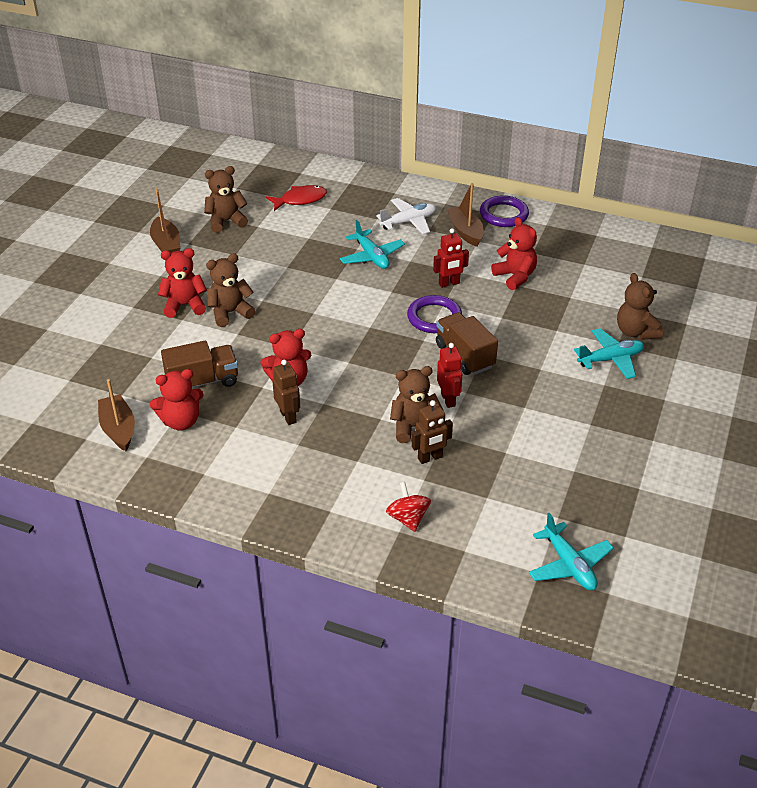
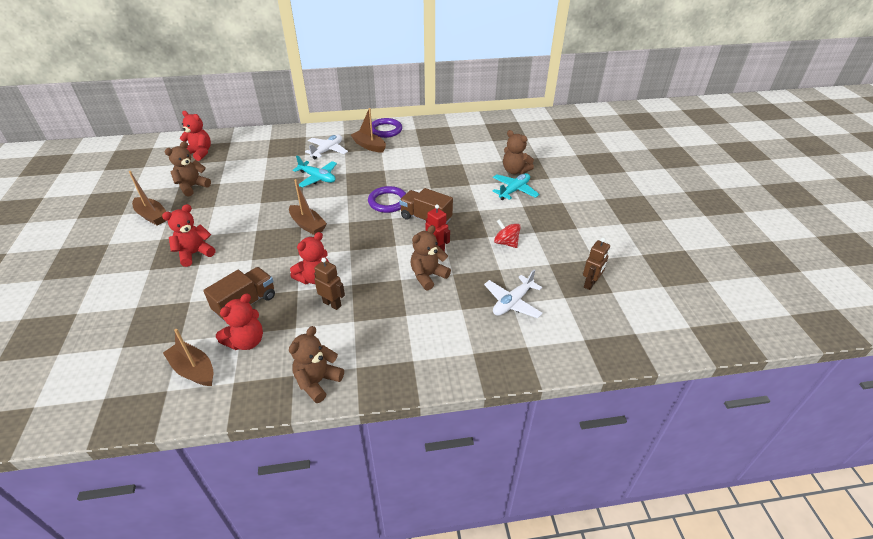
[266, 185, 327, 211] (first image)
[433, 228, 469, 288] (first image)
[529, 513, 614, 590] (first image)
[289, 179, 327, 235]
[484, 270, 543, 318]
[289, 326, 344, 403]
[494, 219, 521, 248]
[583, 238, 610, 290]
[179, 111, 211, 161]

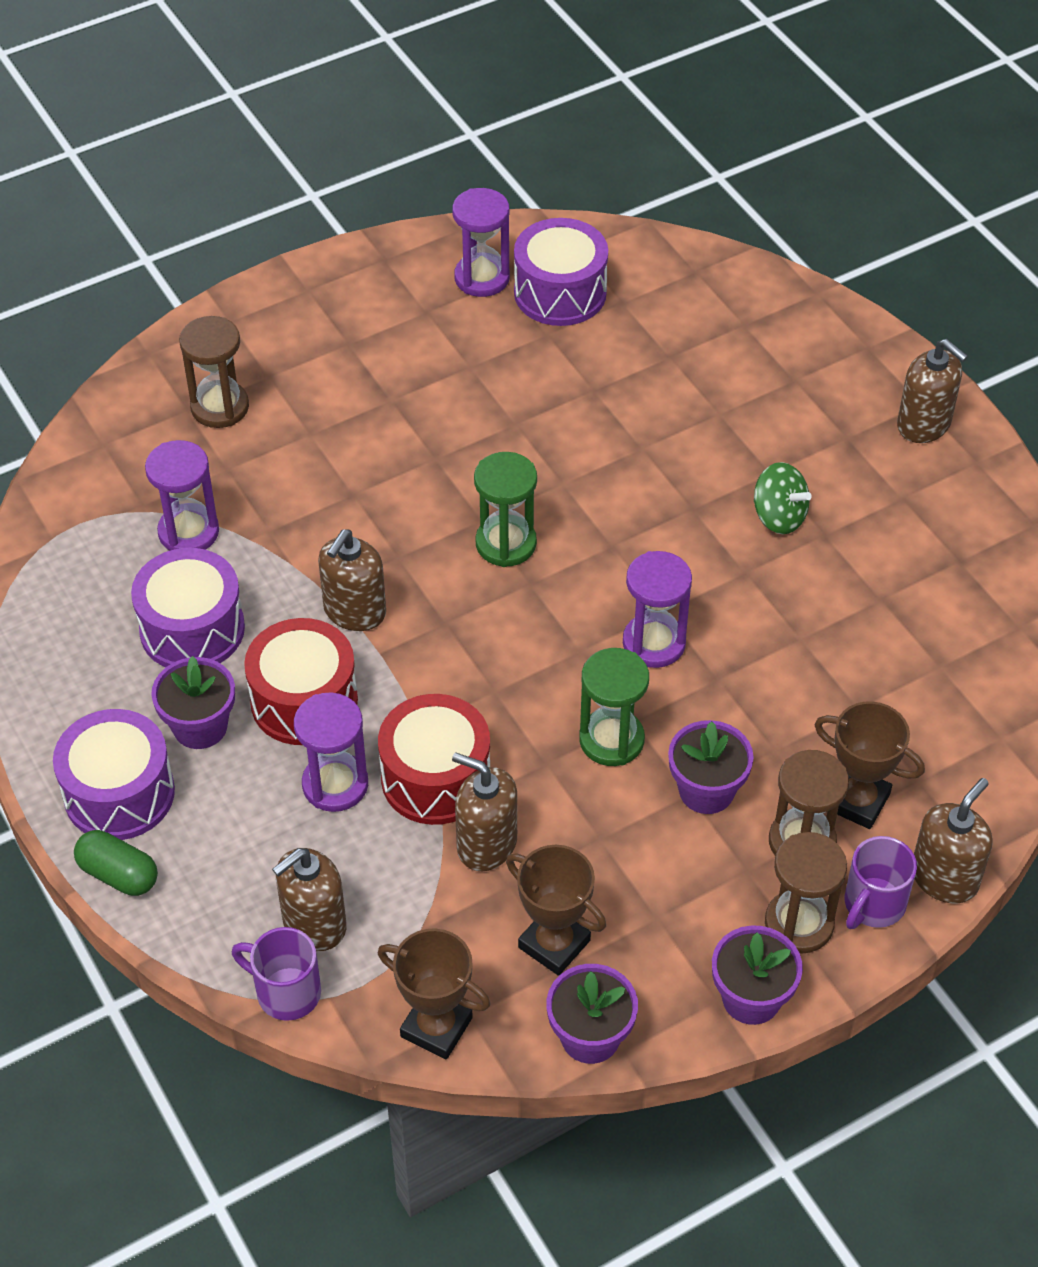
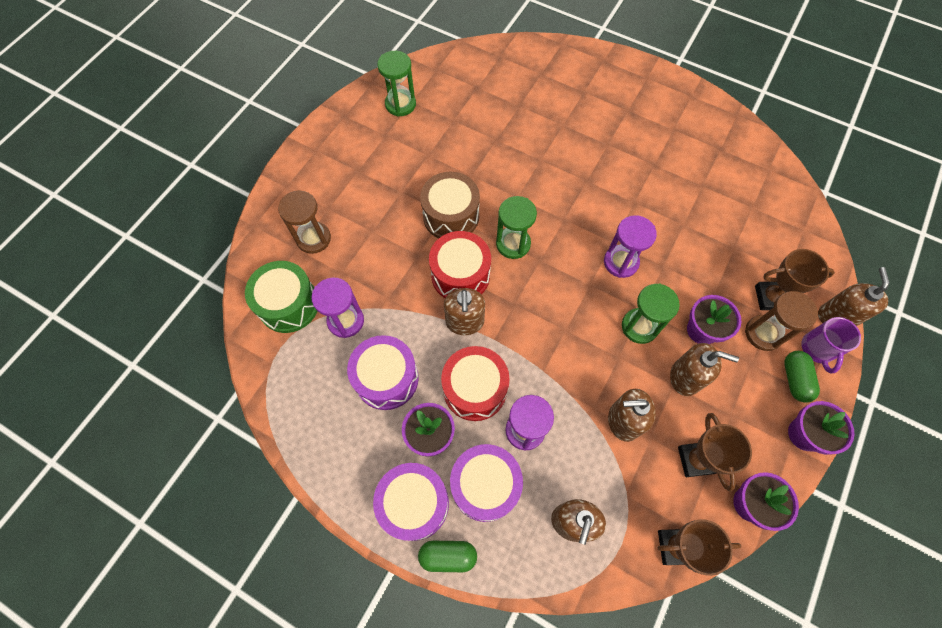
[232, 927, 321, 1021] (first image)
[754, 462, 812, 534] (first image)
[245, 261, 317, 333]
[420, 172, 480, 238]
[429, 231, 491, 298]
[450, 444, 523, 522]
[670, 343, 739, 396]
[785, 351, 820, 403]
[377, 51, 416, 117]
[678, 413, 752, 492]

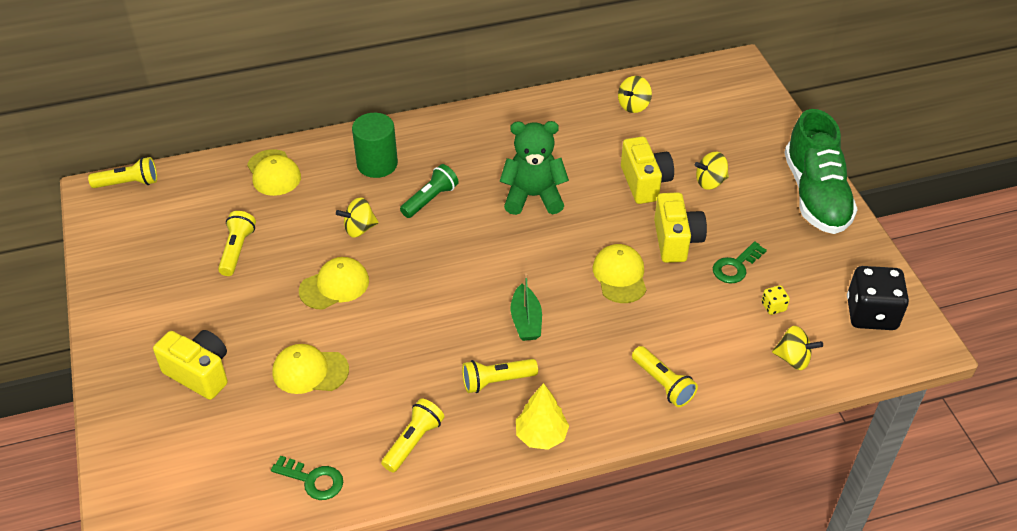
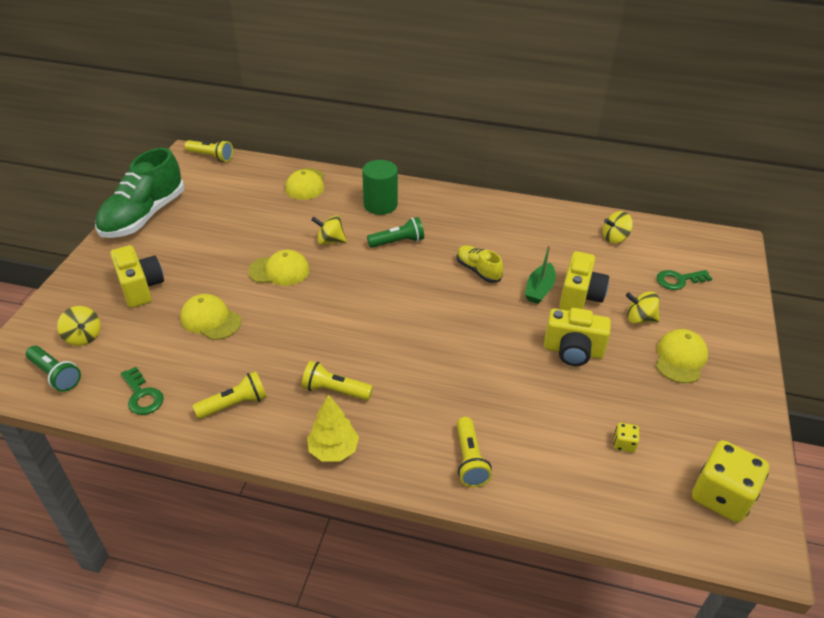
[218, 211, 256, 276] (first image)
[26, 346, 81, 392]
[525, 245, 556, 304]
[656, 329, 708, 383]
[657, 270, 712, 290]
[57, 306, 101, 346]
[95, 148, 184, 238]
[457, 245, 503, 283]
[692, 440, 769, 523]
[544, 308, 611, 366]

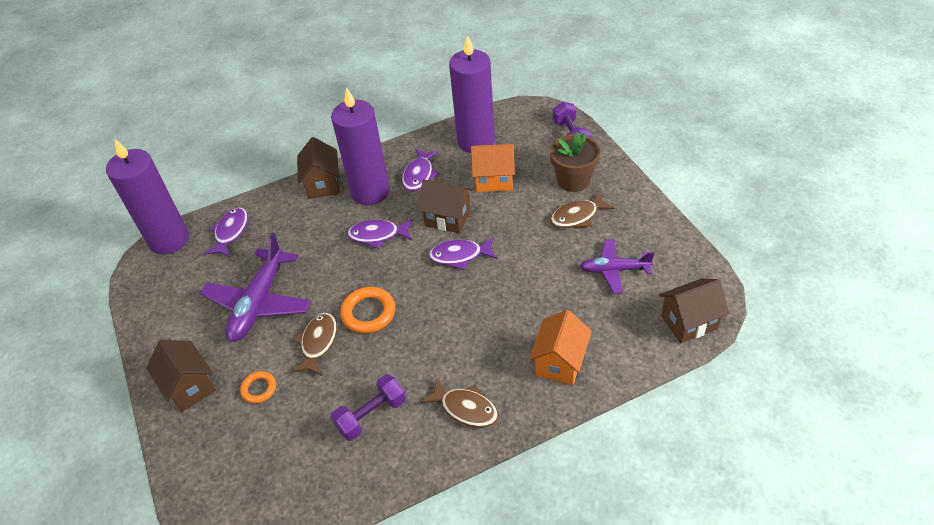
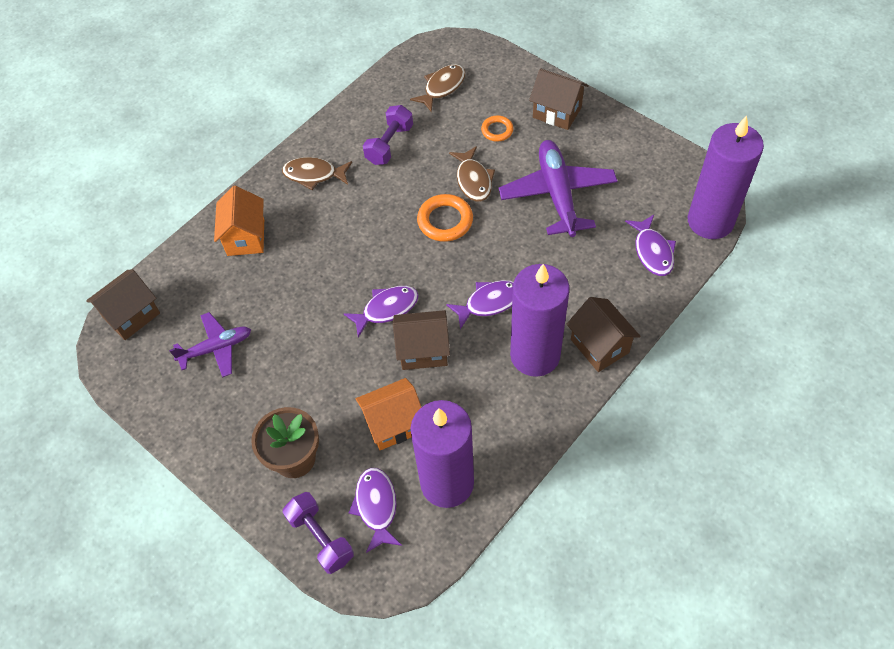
[349, 468, 402, 553]
[410, 64, 466, 112]

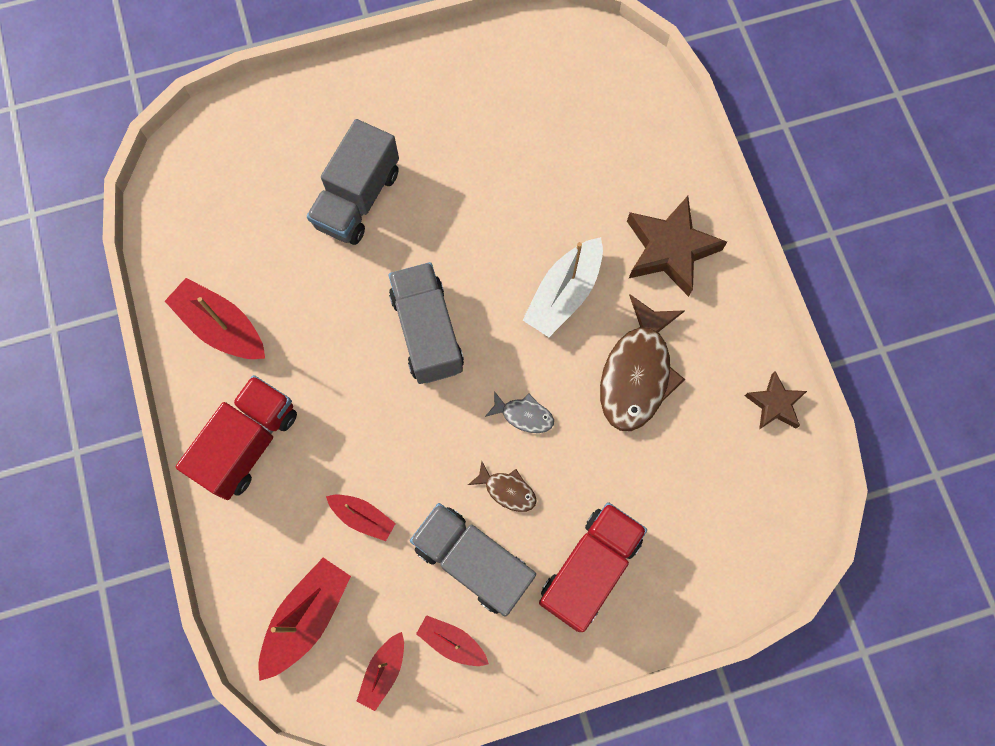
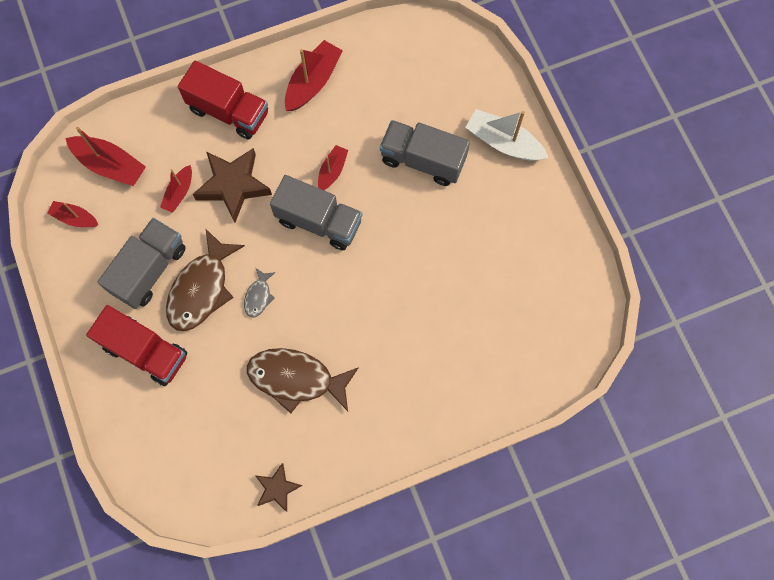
[318, 145, 348, 190]
[465, 109, 549, 161]
[193, 148, 272, 223]
[270, 175, 362, 250]
[166, 229, 245, 331]

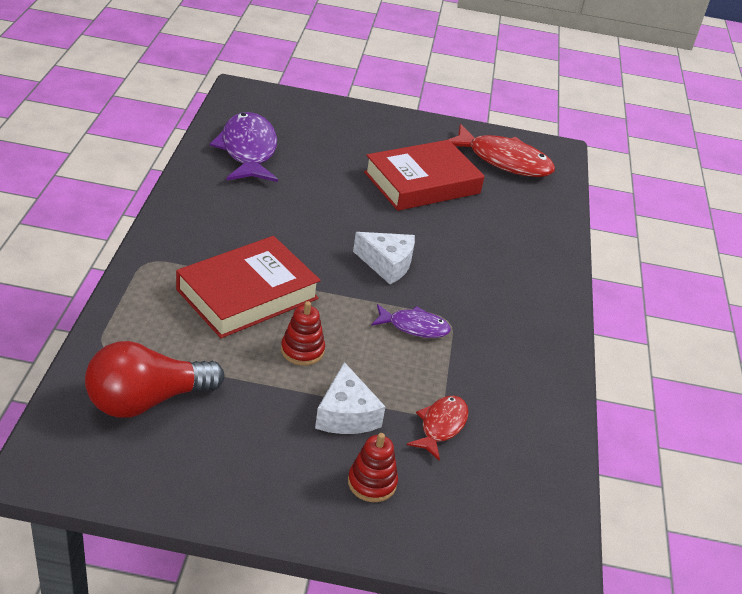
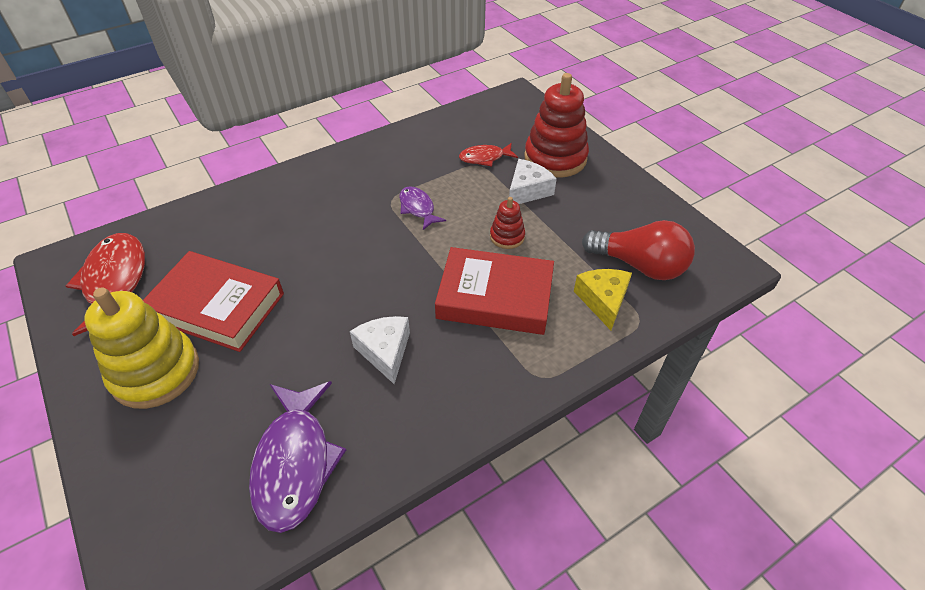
[84, 288, 199, 409]
[574, 269, 632, 330]
[350, 316, 410, 384]
[249, 381, 346, 533]
[524, 73, 589, 178]

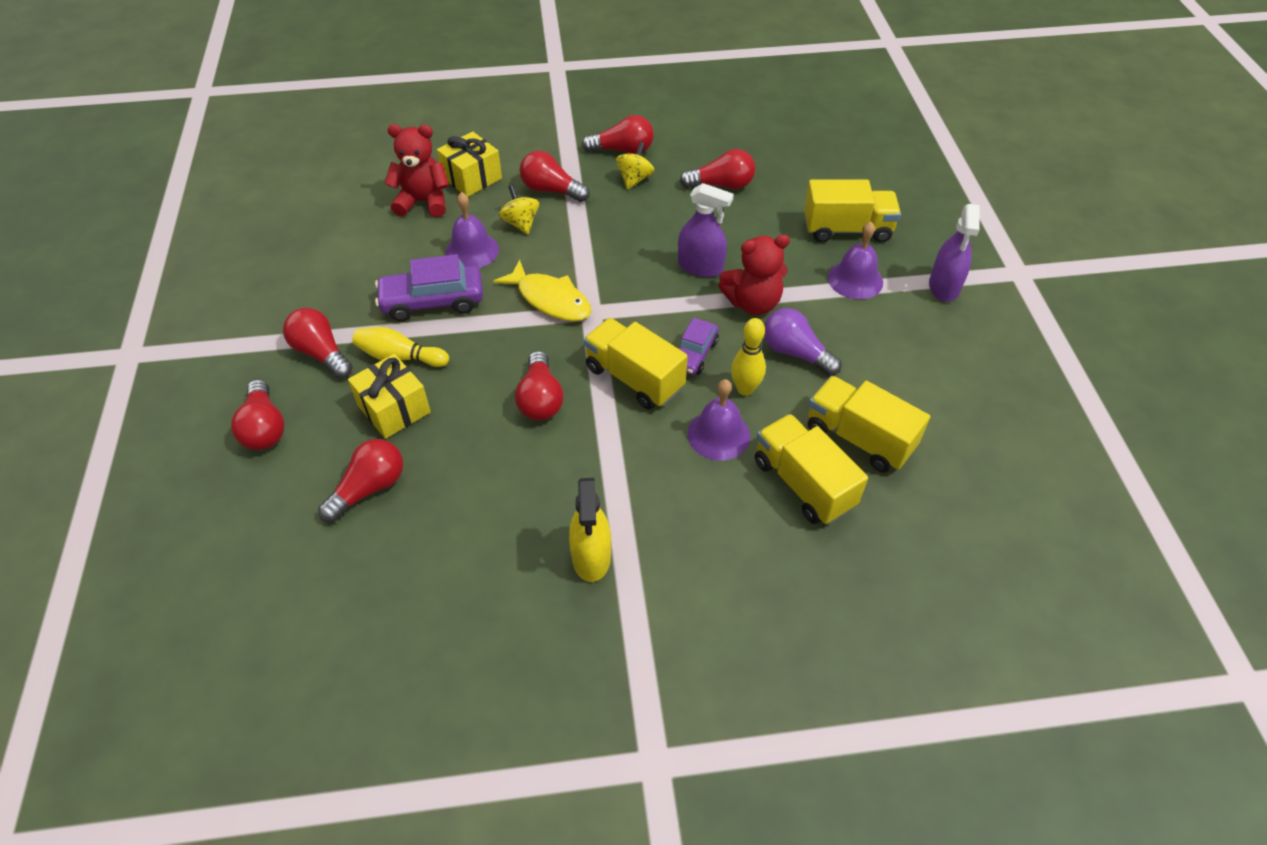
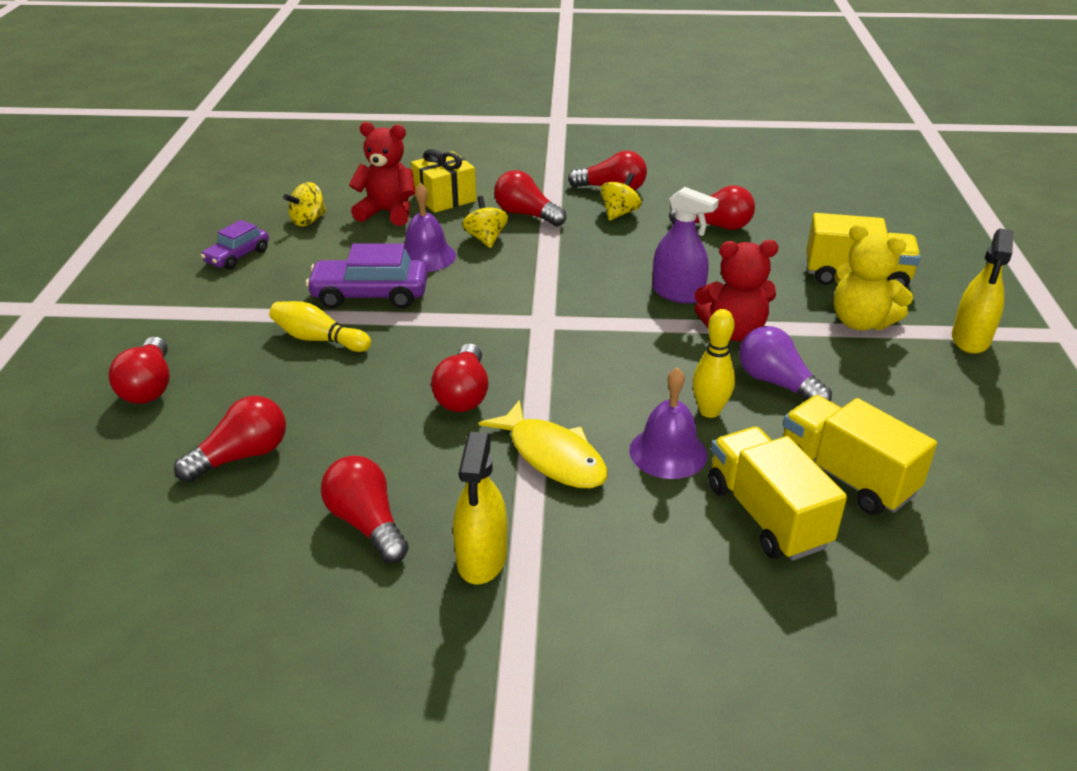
[348, 354, 431, 439] (first image)
[584, 318, 688, 410] (first image)
[283, 182, 327, 226]
[321, 456, 409, 563]
[479, 400, 608, 488]
[201, 220, 269, 270]
[834, 224, 913, 330]
[952, 228, 1014, 354]

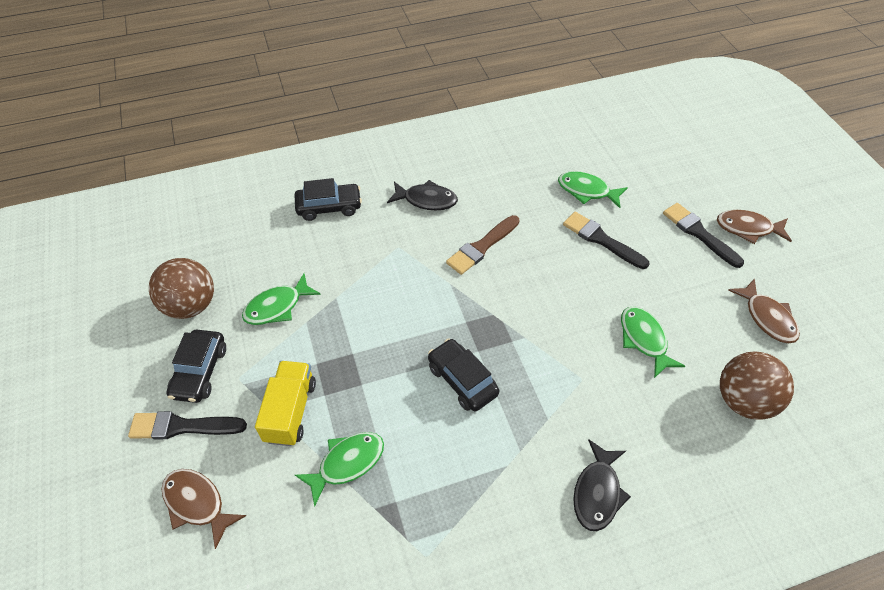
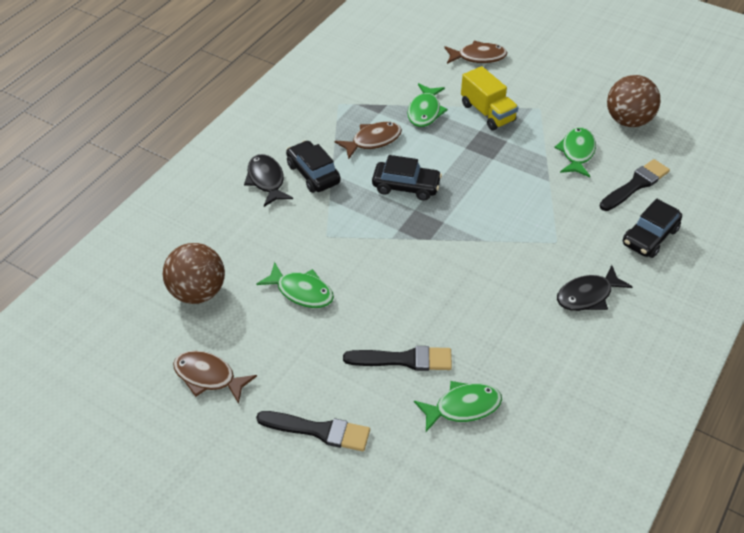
[446, 215, 520, 275] (first image)
[599, 159, 670, 211]
[286, 140, 341, 193]
[335, 122, 402, 159]

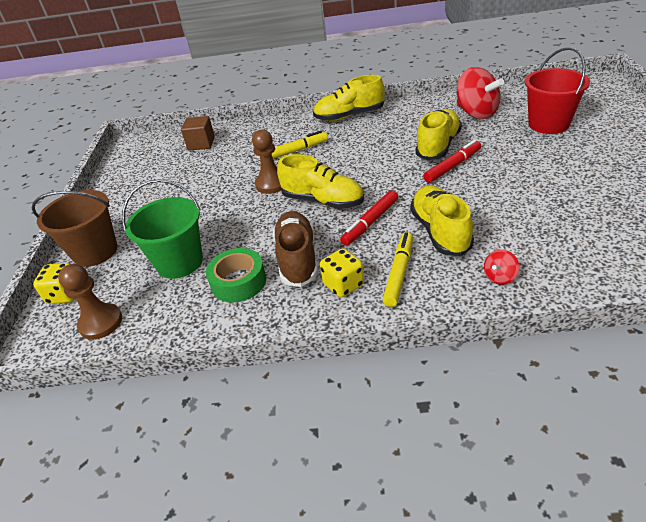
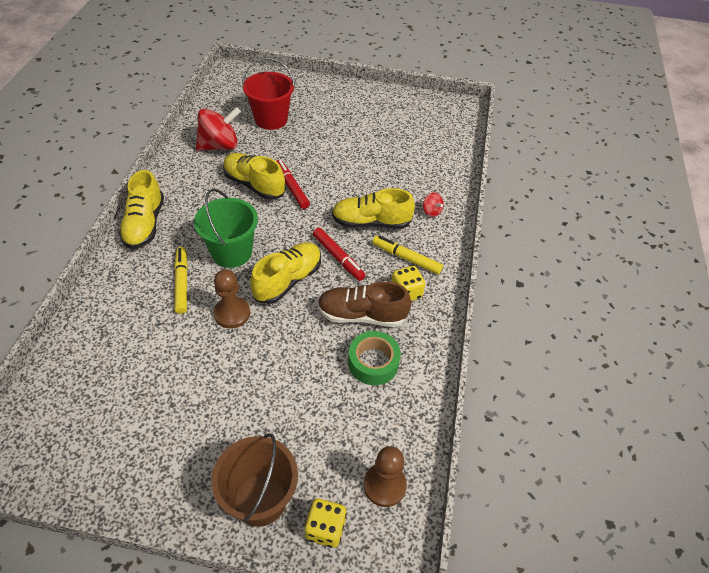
[181, 116, 215, 151] (first image)
[194, 189, 258, 268]

